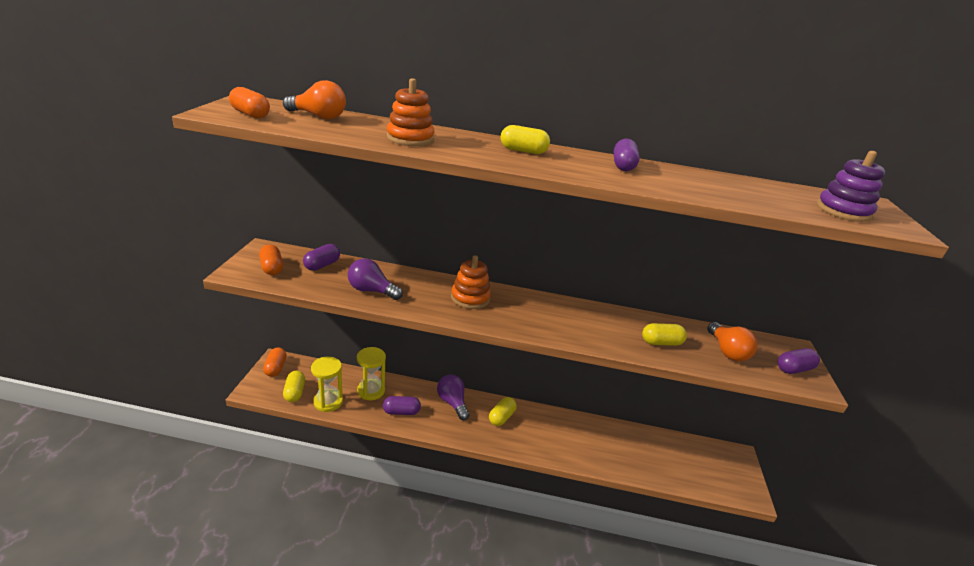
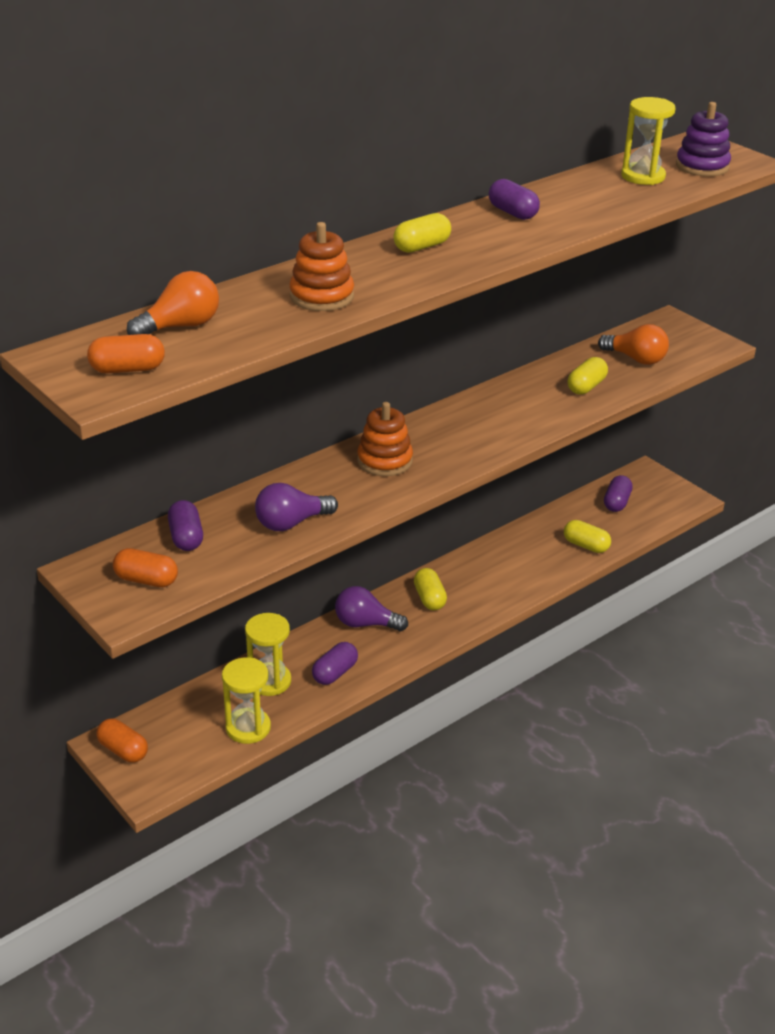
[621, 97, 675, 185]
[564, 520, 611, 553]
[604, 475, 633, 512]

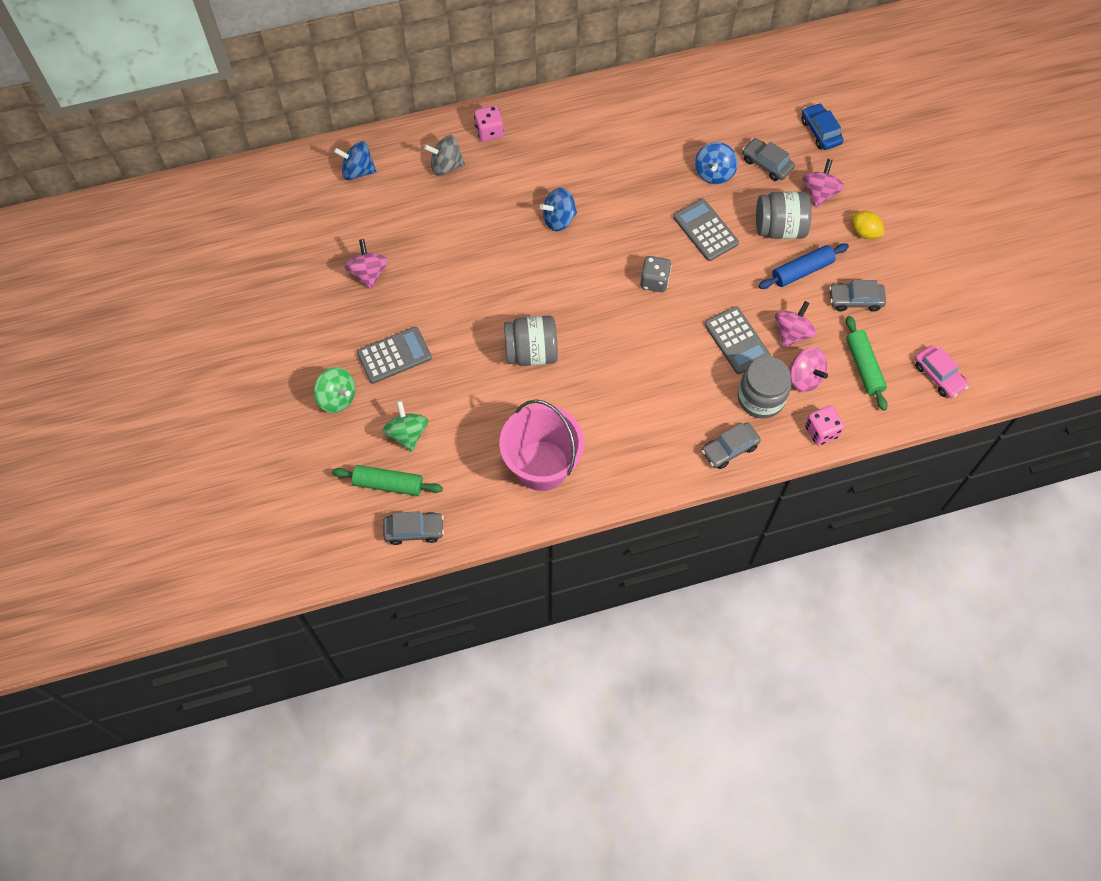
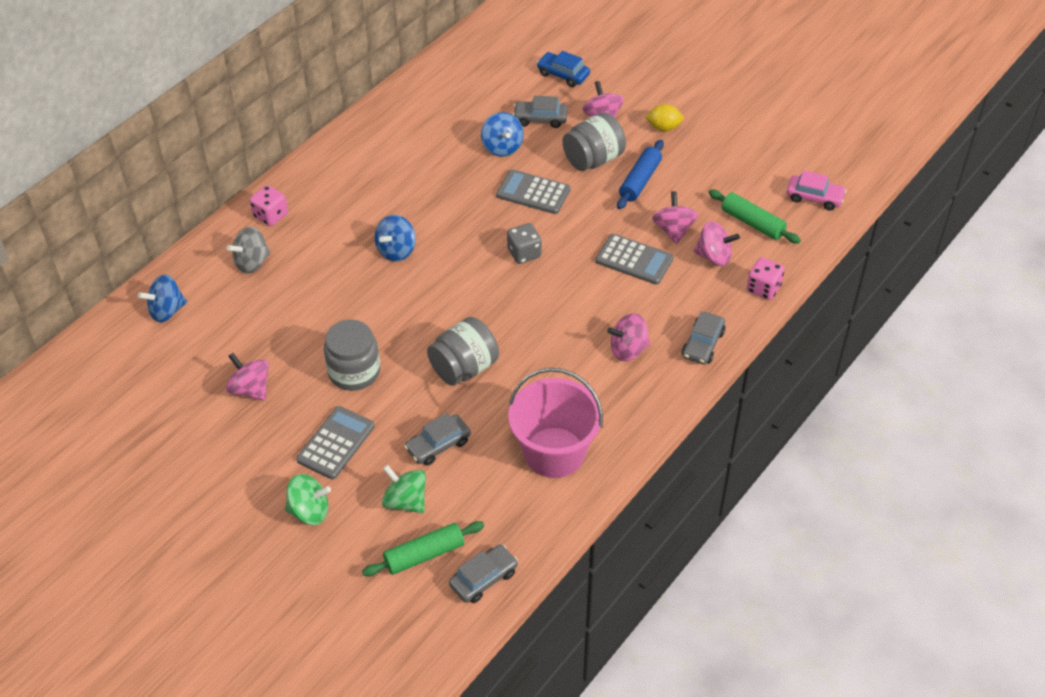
[607, 313, 650, 361]
[324, 319, 380, 391]
[404, 413, 471, 465]

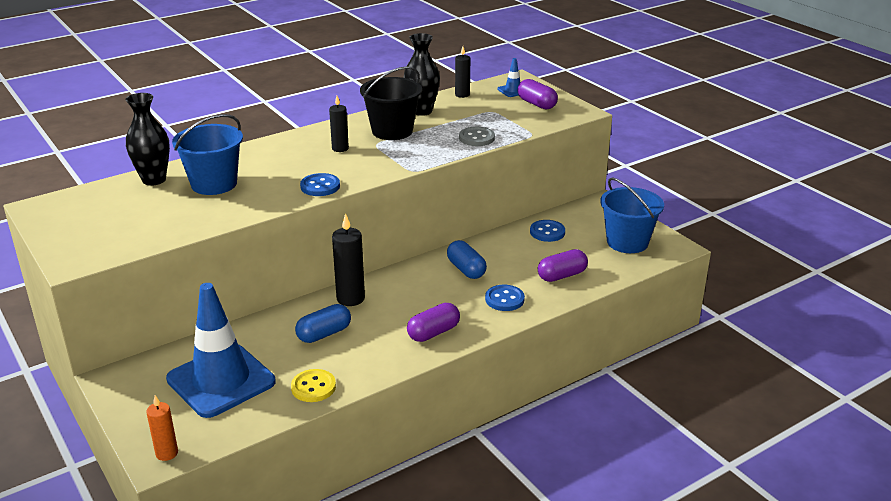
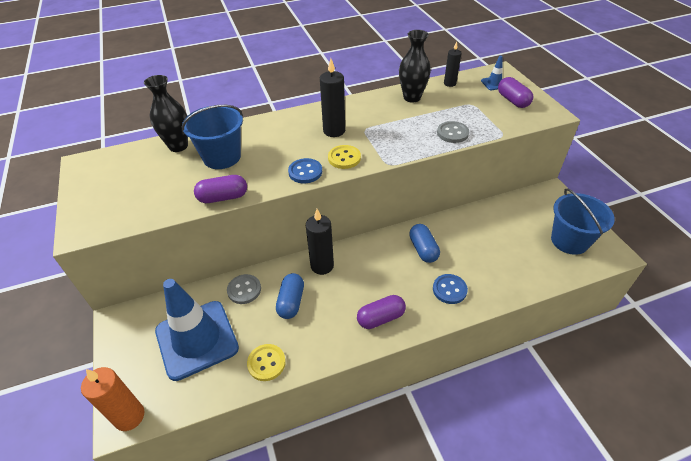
[360, 66, 422, 140] (first image)
[530, 220, 565, 242] (first image)
[227, 274, 261, 304]
[328, 145, 361, 169]
[194, 175, 247, 203]
[276, 273, 304, 319]
[81, 367, 144, 431]
[320, 58, 345, 137]

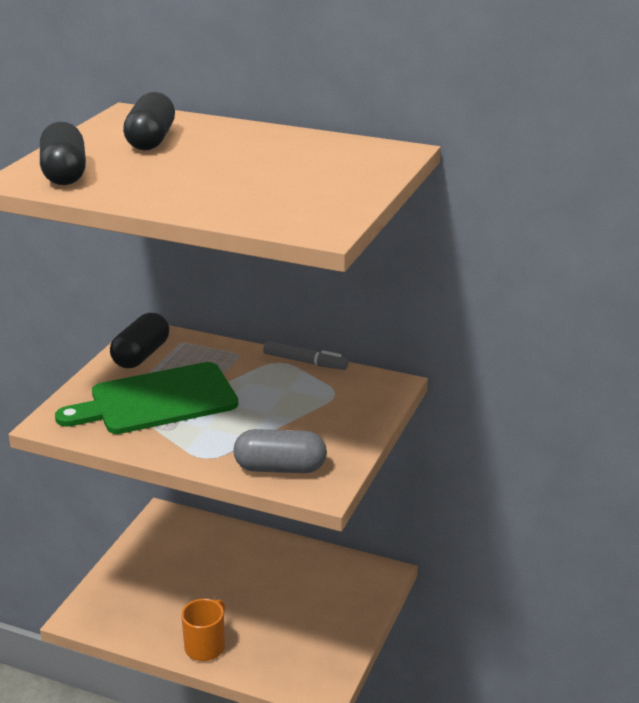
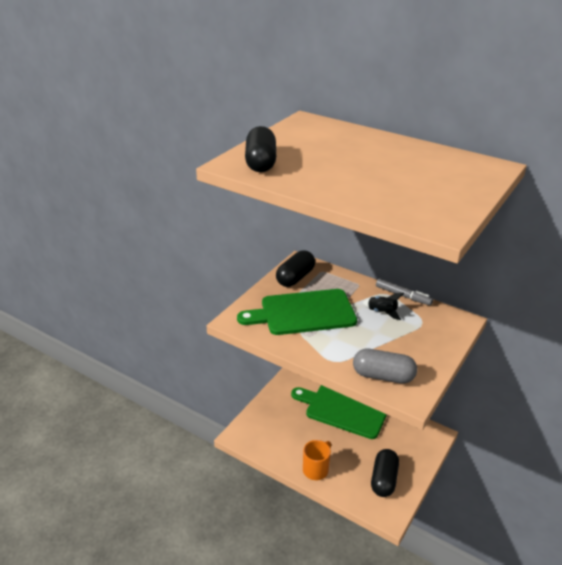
[291, 385, 387, 439]
[362, 293, 404, 320]
[371, 449, 399, 497]

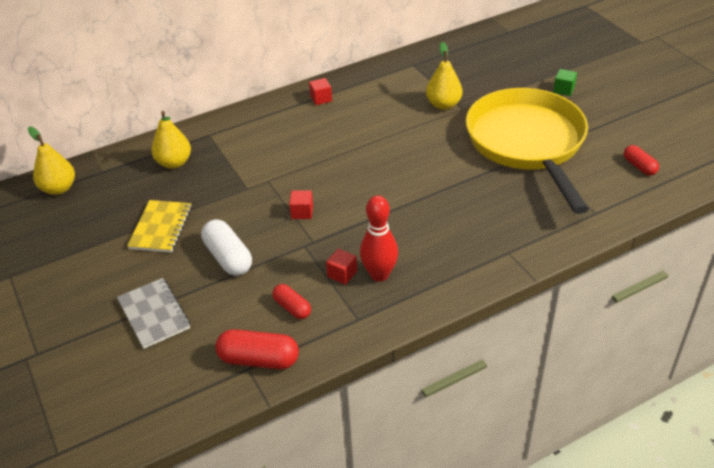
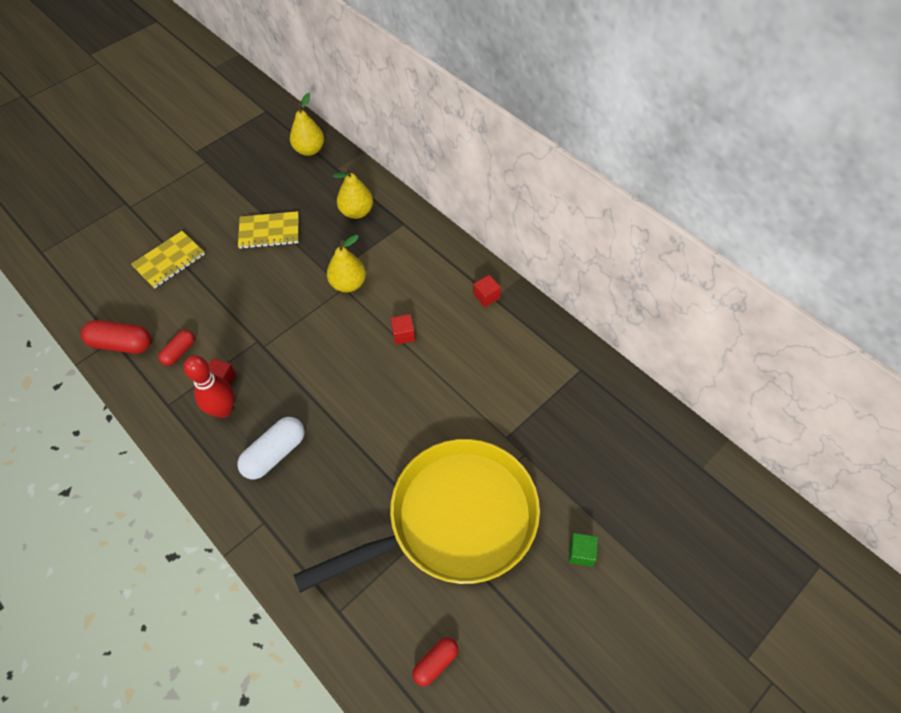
[237, 417, 305, 479]
[391, 314, 415, 345]
[327, 235, 366, 292]
[131, 231, 205, 289]
[81, 320, 151, 354]

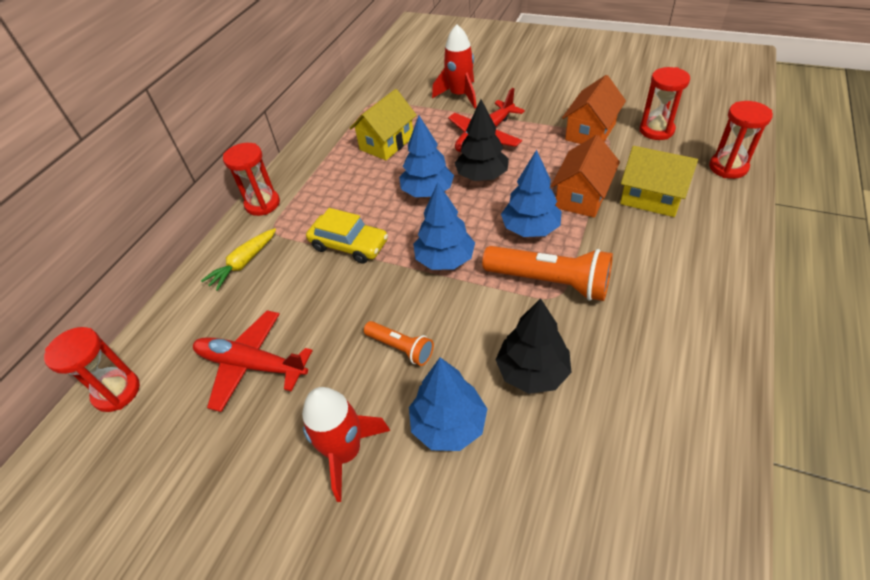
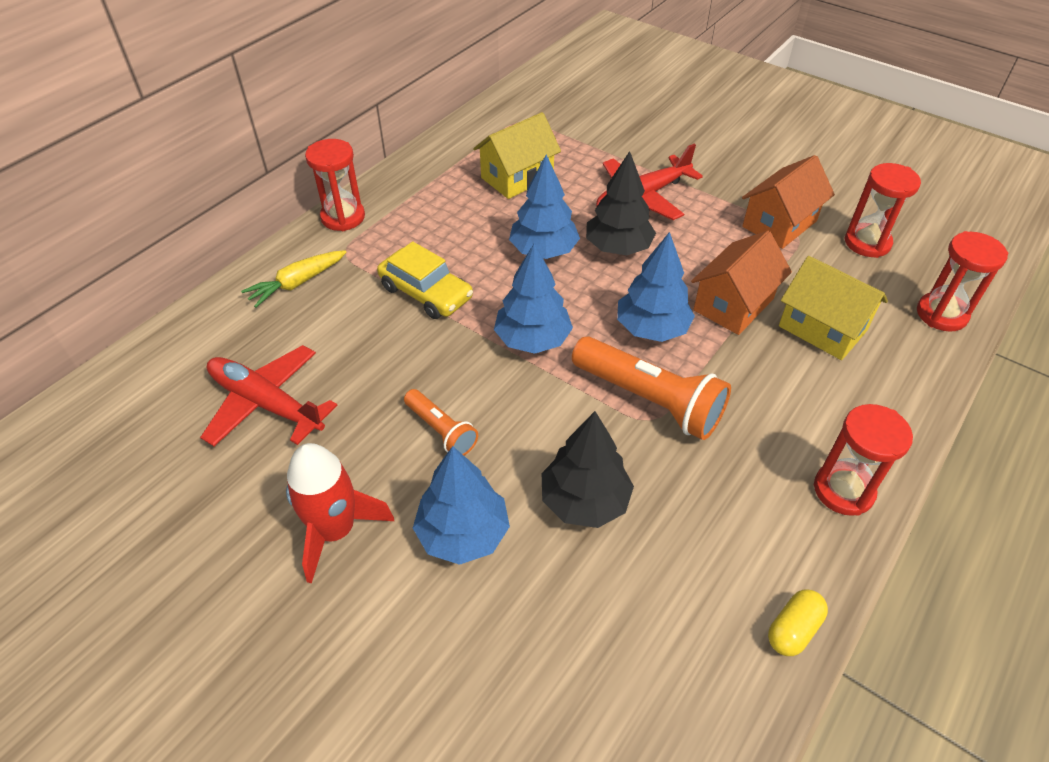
[432, 24, 477, 109] (first image)
[768, 589, 828, 656]
[814, 404, 913, 516]

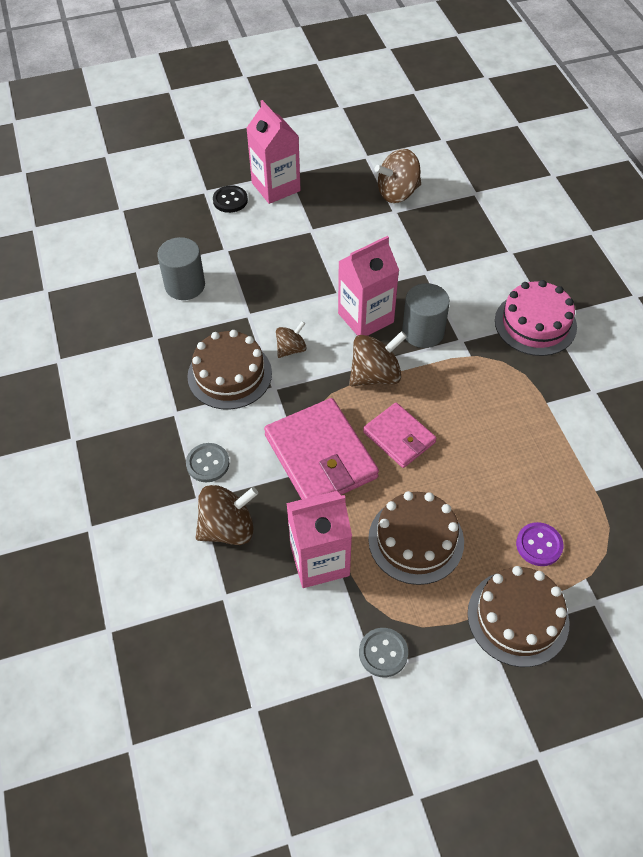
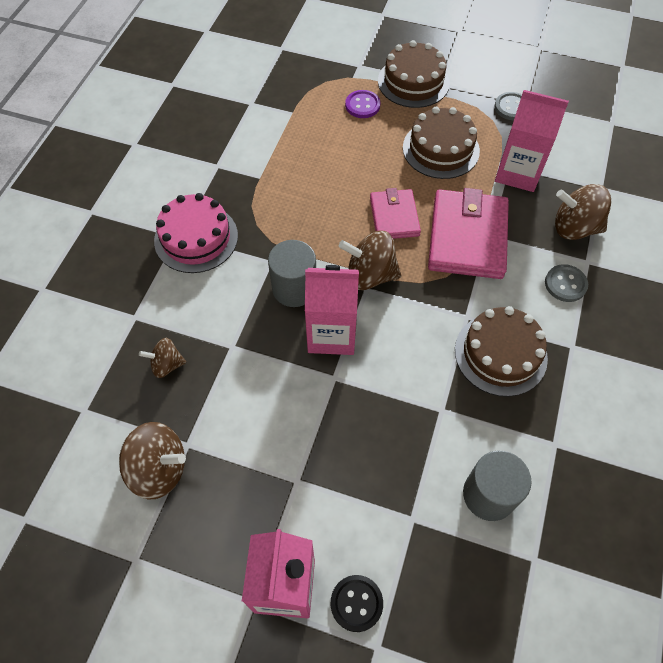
[139, 338, 186, 378]

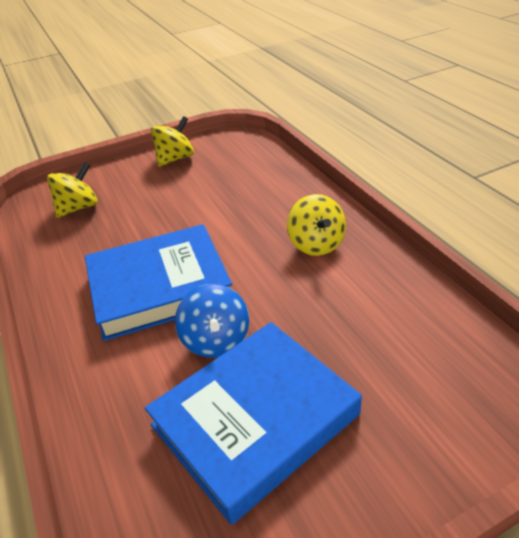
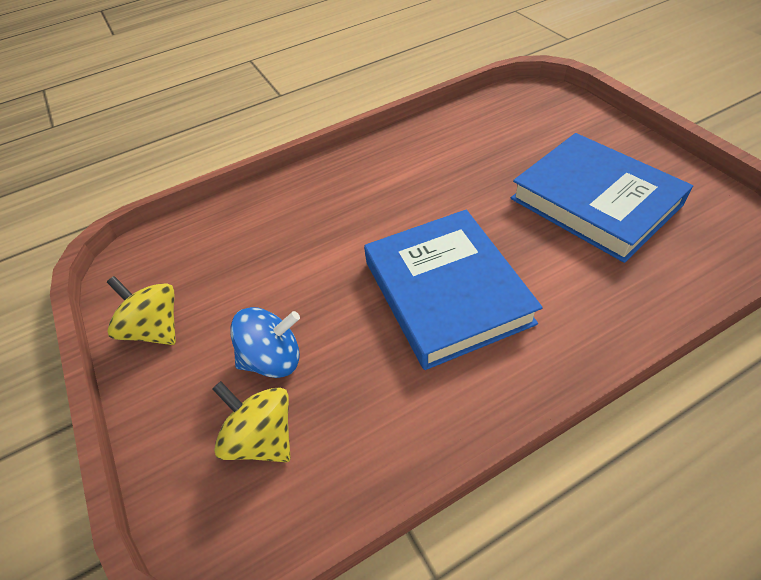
[287, 194, 346, 256] (first image)
[230, 307, 300, 378]

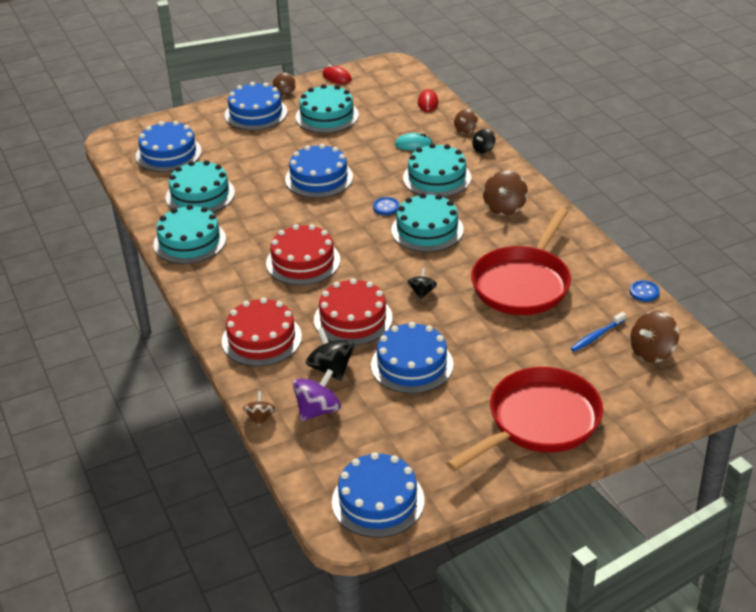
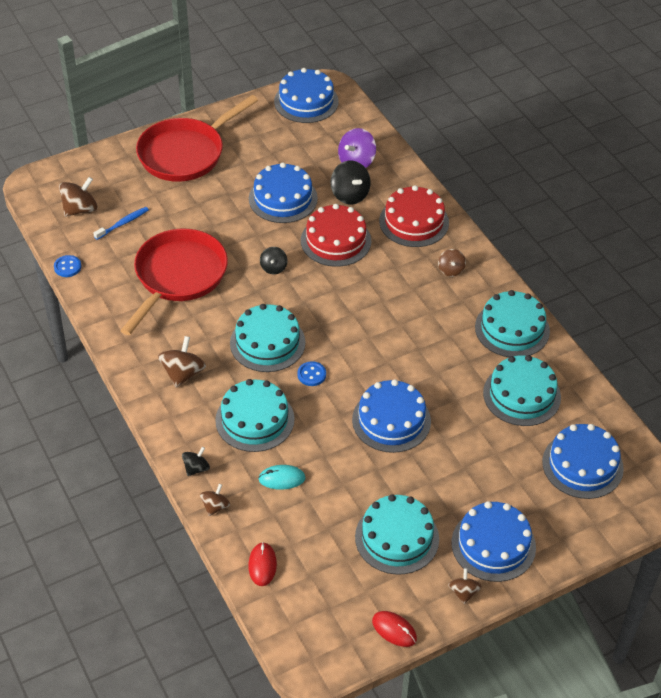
[266, 224, 340, 285] (first image)
[438, 249, 466, 277]

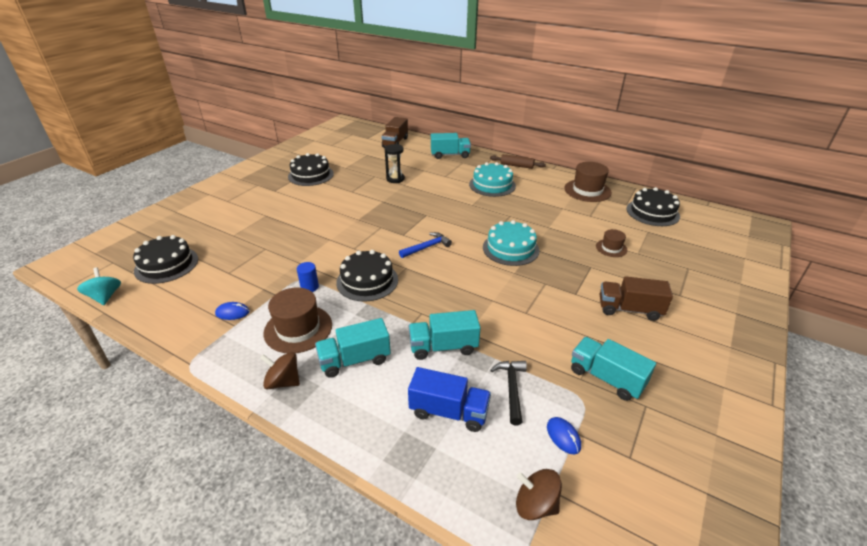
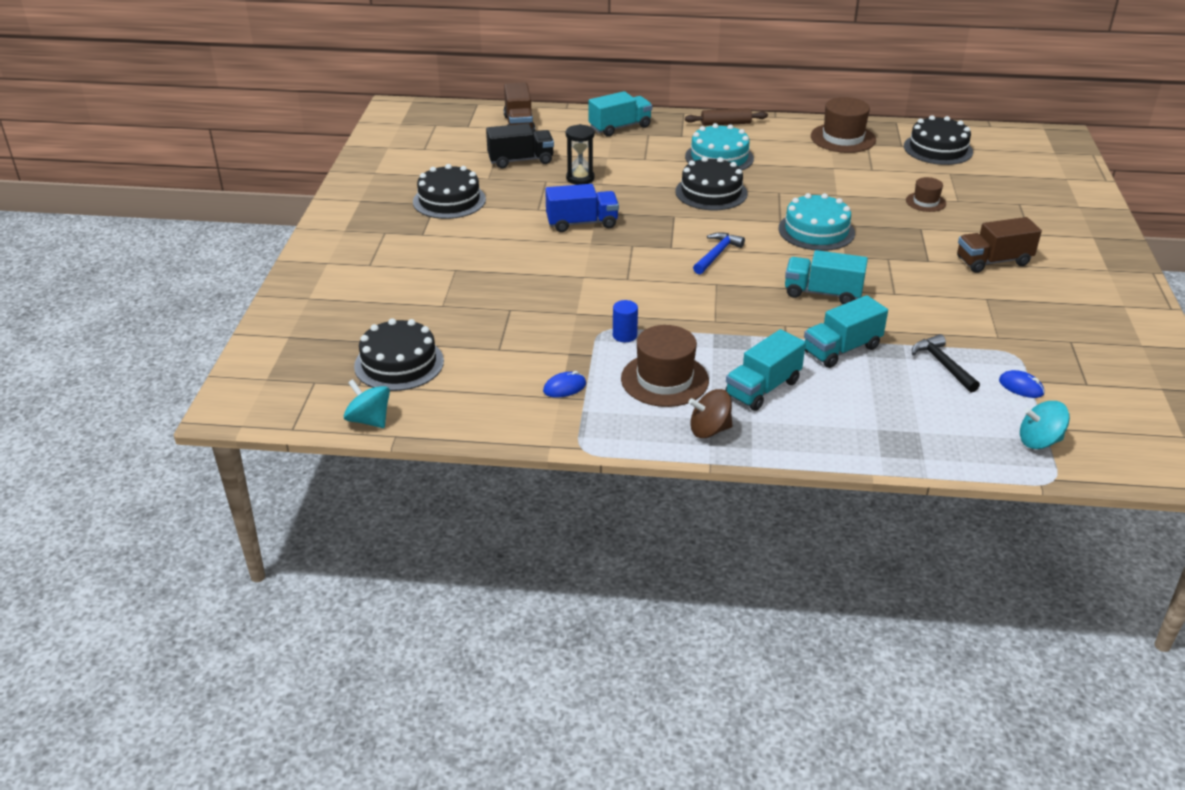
[486, 123, 554, 168]
[675, 157, 748, 210]
[545, 184, 619, 232]
[785, 250, 868, 304]
[1020, 401, 1070, 449]

